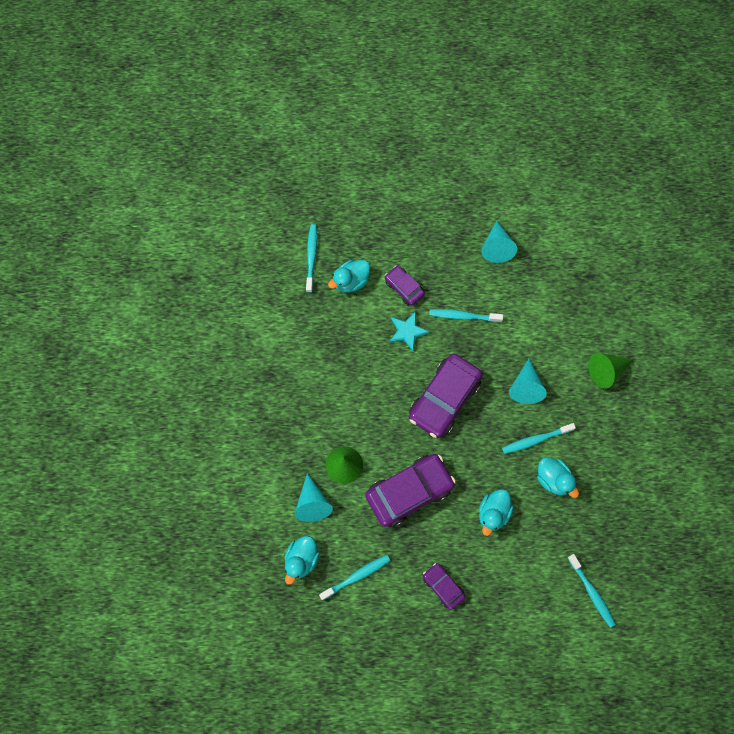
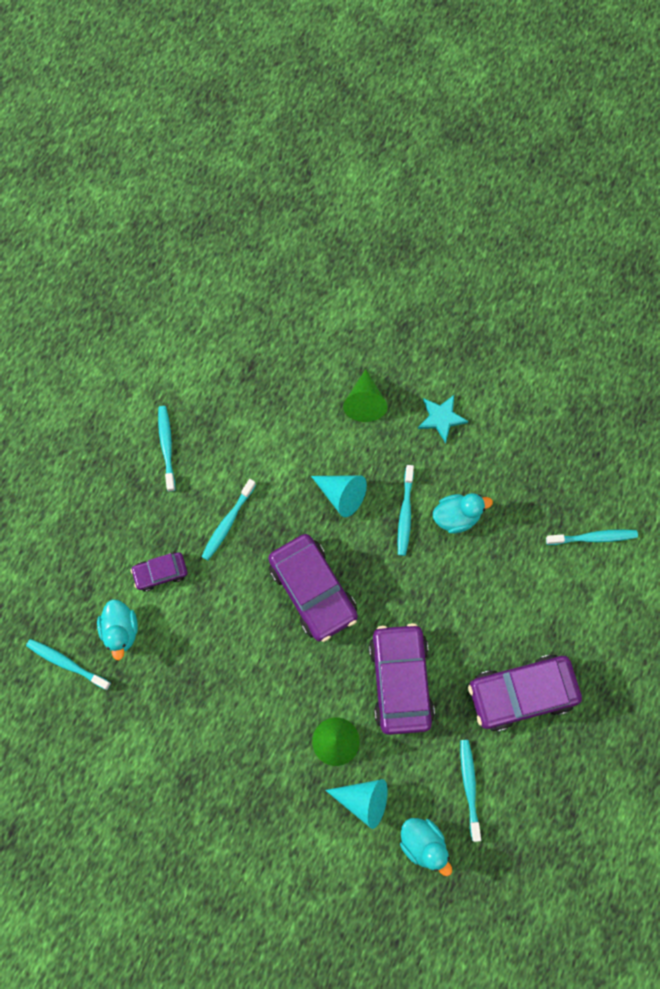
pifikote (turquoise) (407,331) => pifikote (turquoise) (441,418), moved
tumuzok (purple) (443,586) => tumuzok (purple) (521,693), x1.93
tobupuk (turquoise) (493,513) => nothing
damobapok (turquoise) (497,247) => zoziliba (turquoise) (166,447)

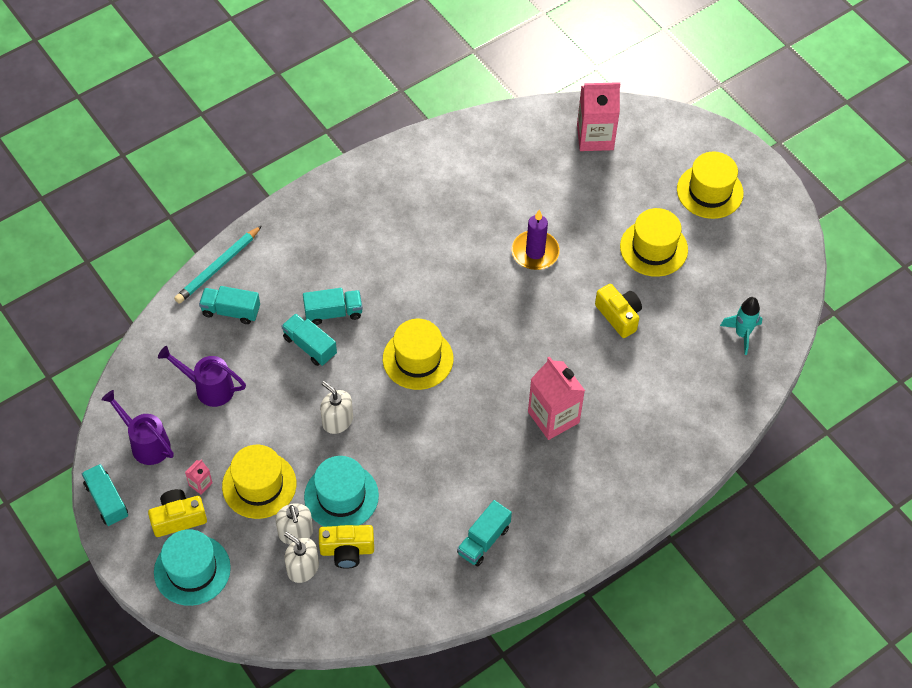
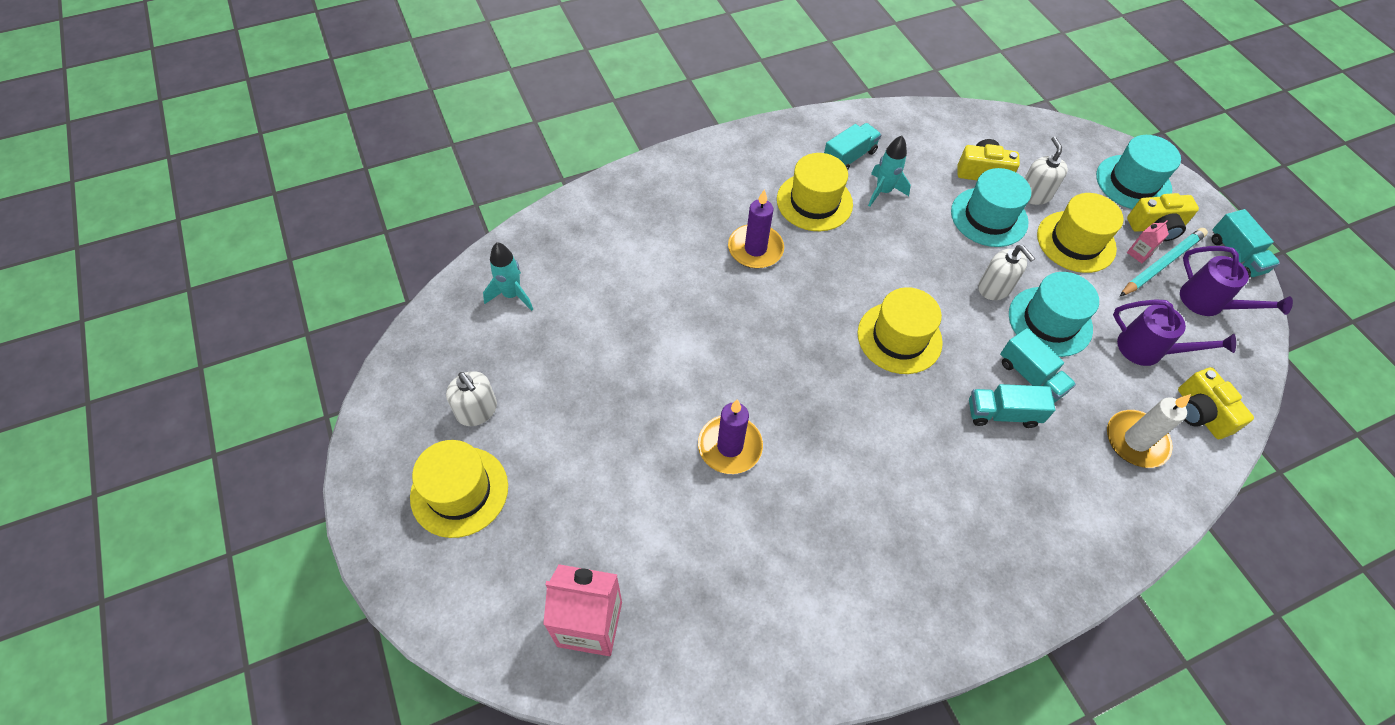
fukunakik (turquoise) (218,267) => fukunakik (turquoise) (1162,264), moved
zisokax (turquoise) (231,311) => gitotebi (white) (1136,441)
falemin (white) (302,568) => falemin (white) (477,410), moved
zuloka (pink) (553,417) => gitotebi (purple) (755,249)
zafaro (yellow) (619,316) => zafaro (yellow) (1200,413), moved
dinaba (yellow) (653,248) => dinaba (yellow) (814,202), moved
nothing => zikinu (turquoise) (883,191)
nothing => dinaba (turquoise) (1050,321)

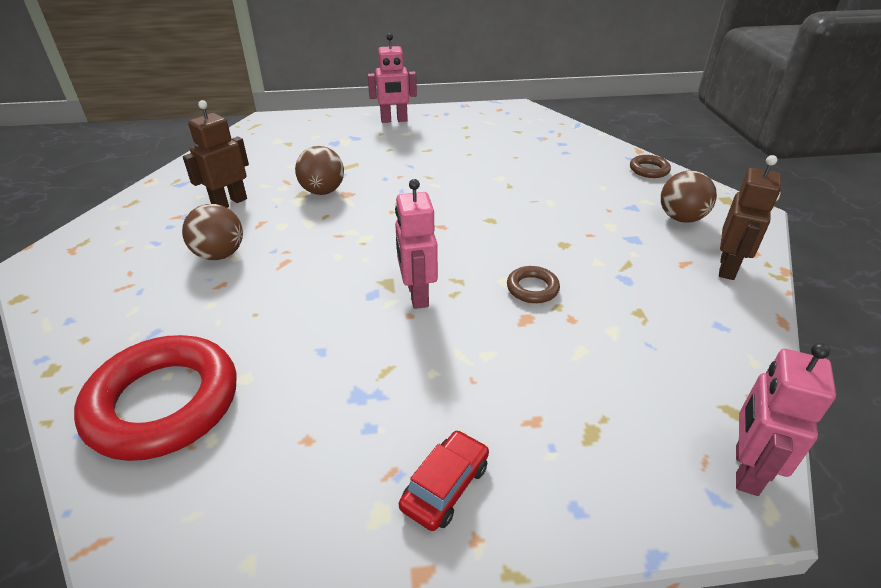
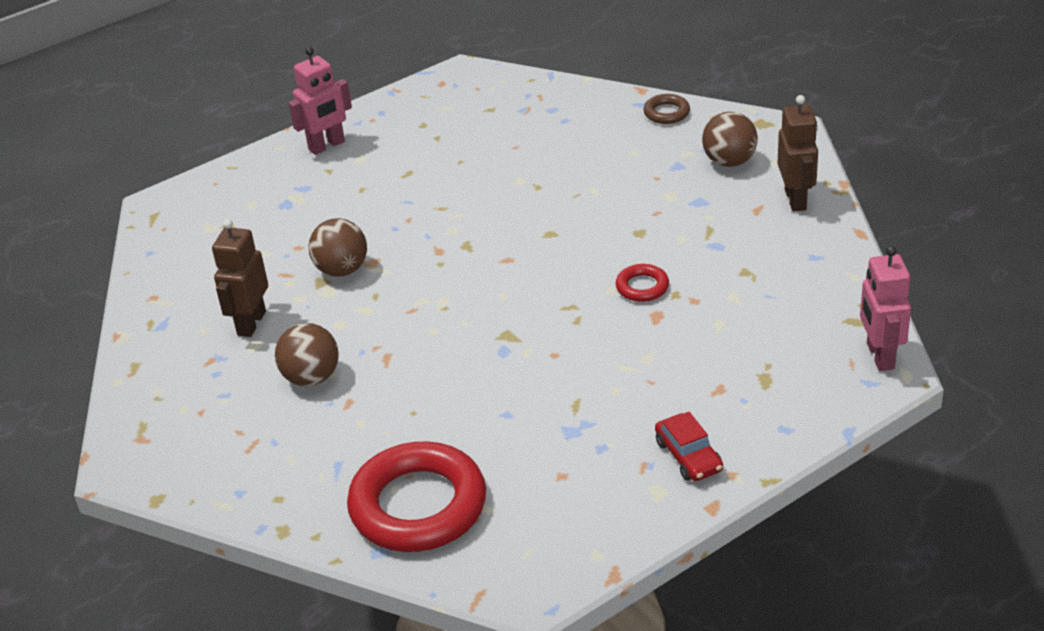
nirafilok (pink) (417,295) => nothing
tumuzok (red) (445,486) => tumuzok (red) (688,456), 150 degrees clockwise
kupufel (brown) (532,288) => kupufel (red) (642,287)

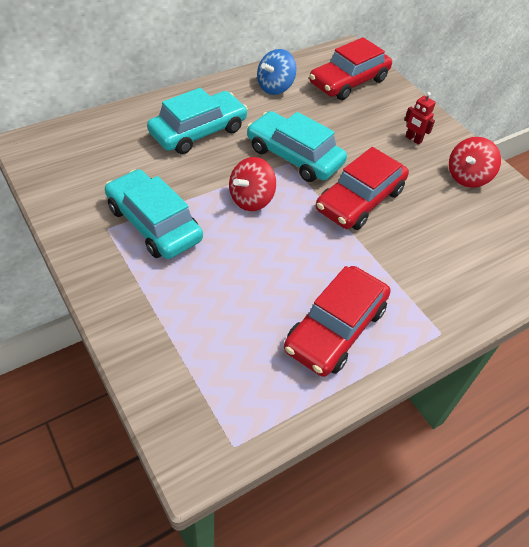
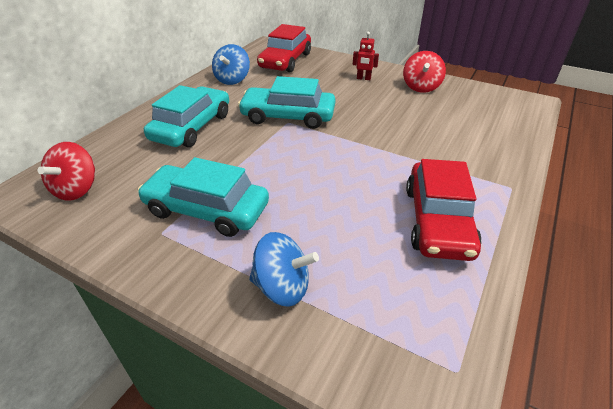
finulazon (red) (251,199) => finulazon (red) (77,189), moved
tumuzok (red) (360,200) => nothing
nothing => finulazon (blue) (282,287)

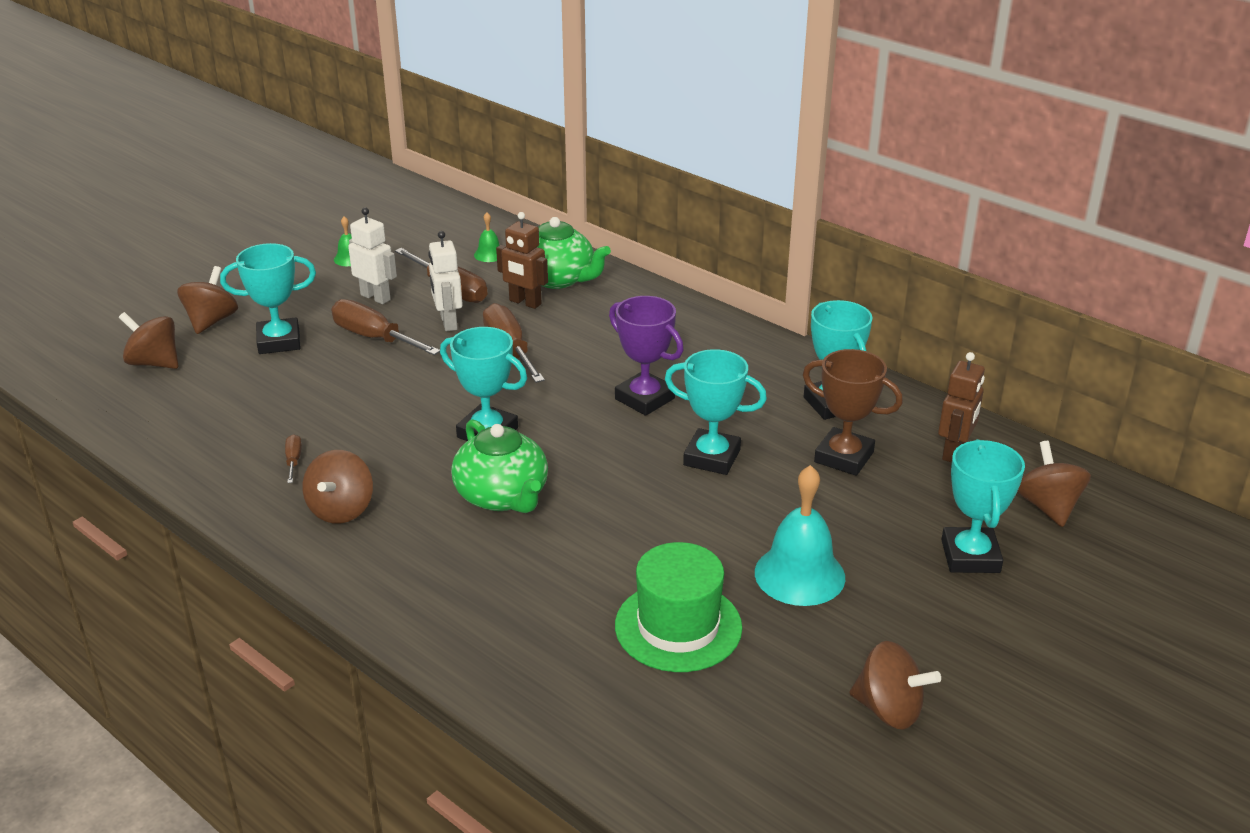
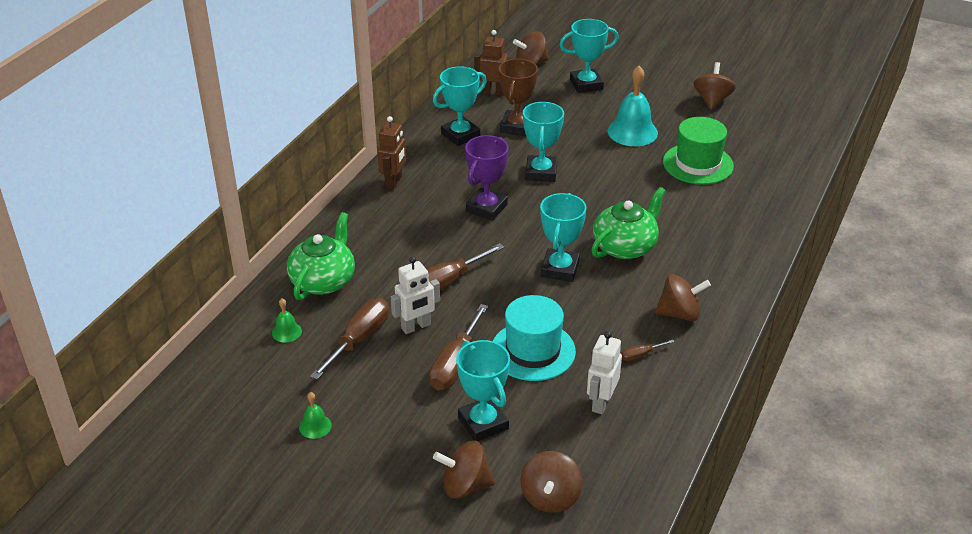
nirafilok (white) (376,297) => nirafilok (white) (601,402), moved
nirafilok (brown) (525,302) => nirafilok (brown) (394,182), moved
nothing => dinaba (turquoise) (533,351)

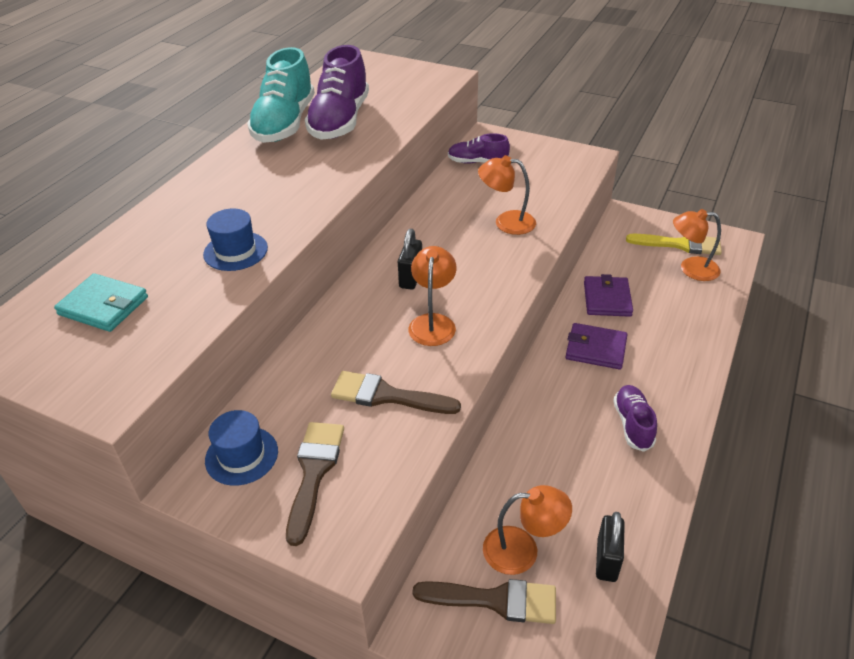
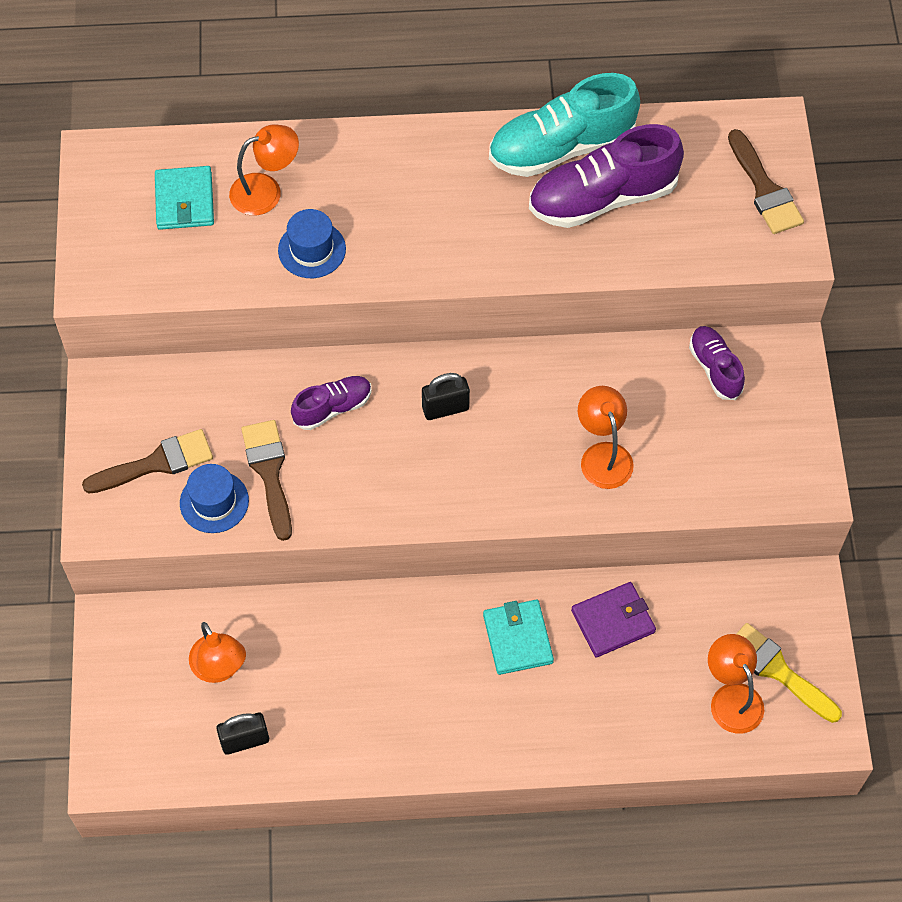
dinaba (blue) (241,455) => dinaba (blue) (214,502), moved
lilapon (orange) (433,322) => lilapon (orange) (266,191), moved
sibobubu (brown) (495,600) => sibobubu (brown) (764,189), moved
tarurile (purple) (595,349) => tarurile (turquoise) (517,639)
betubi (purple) (633,424) => betubi (purple) (332,408), moved
sibobubu (yellow) (680,245) => sibobubu (yellow) (777,670), 150 degrees clockwise

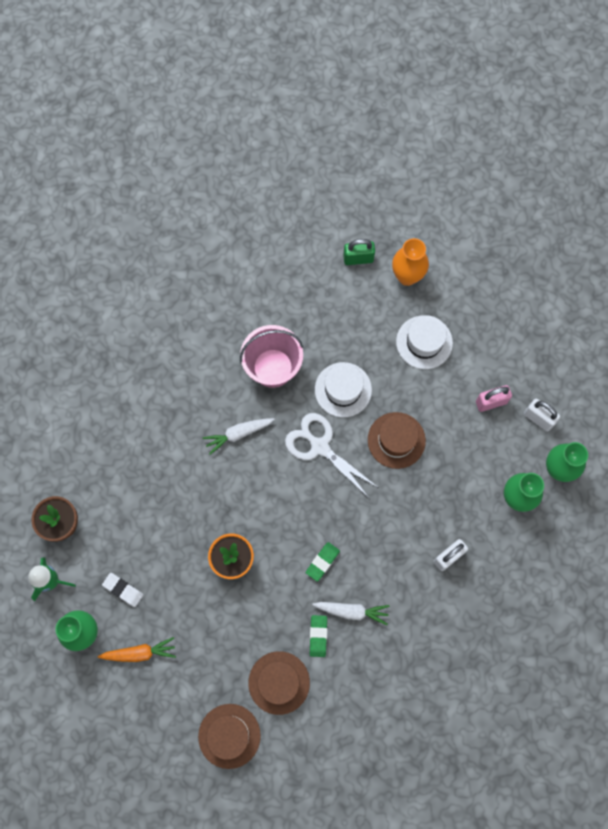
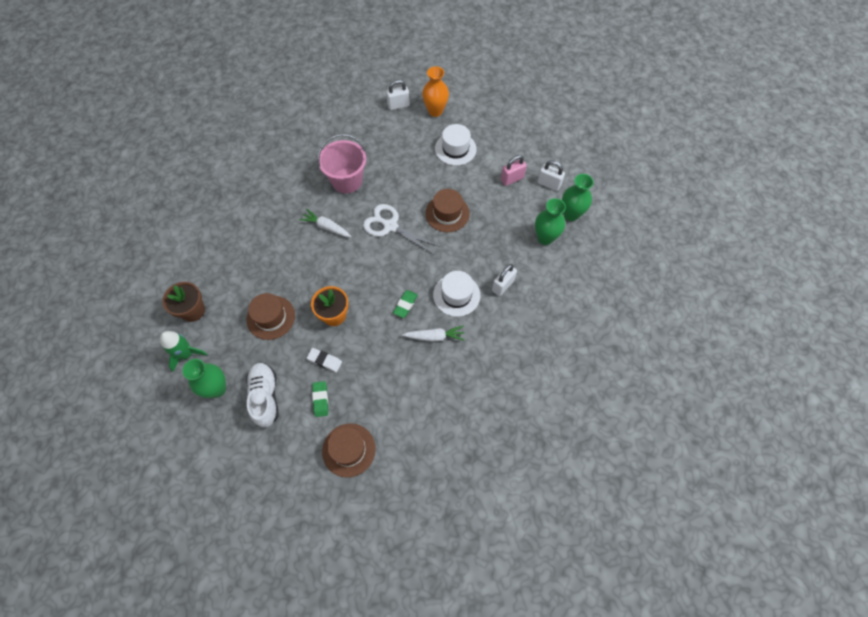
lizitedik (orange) (139,652) => betubi (white) (265,397)
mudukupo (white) (123,590) => mudukupo (white) (324,361), moved
lizitedik (white) (238,434) => lizitedik (white) (326,227), 60 degrees clockwise
dinaba (brown) (279,682) => dinaba (brown) (271,317), moved
mudukupo (green) (318,636) => mudukupo (green) (320,399), moved
dinaba (white) (343,389) => dinaba (white) (456,295), moved
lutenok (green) (358,258) => lutenok (white) (398,105)

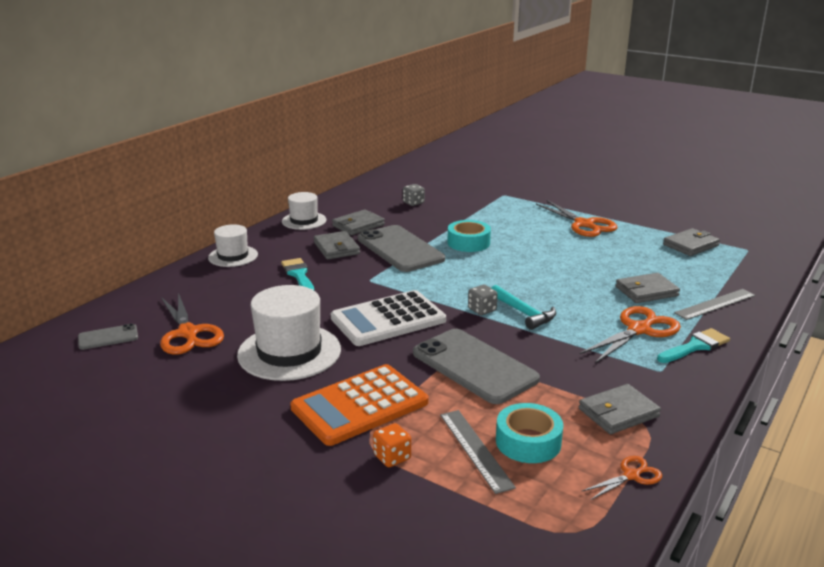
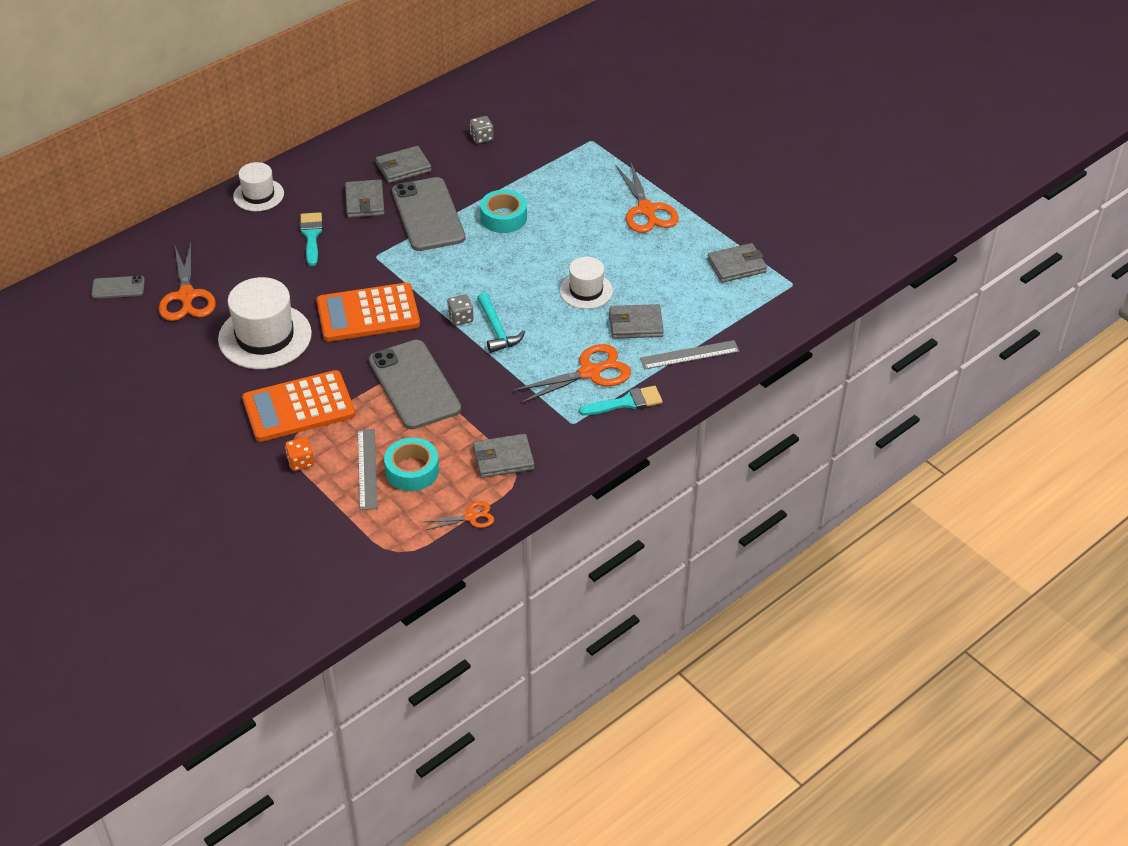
dinaba (white) (304,221) => dinaba (white) (586,291), moved
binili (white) (388,319) => binili (orange) (368,313)

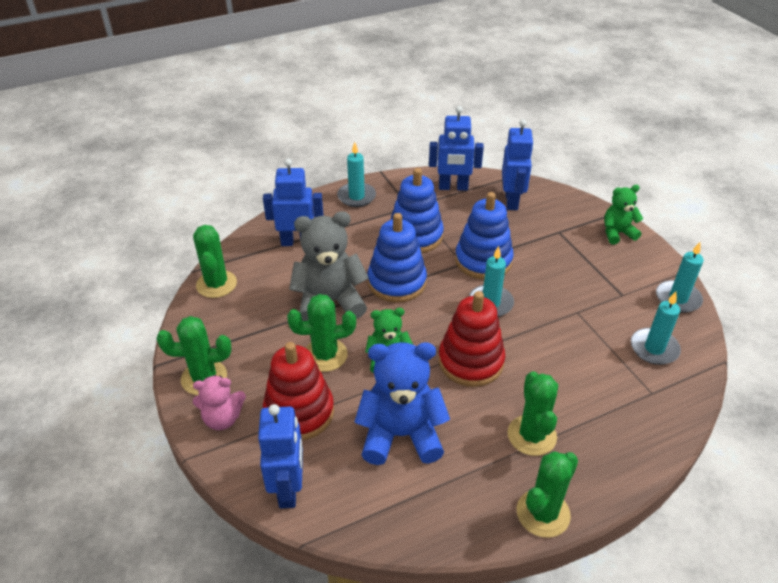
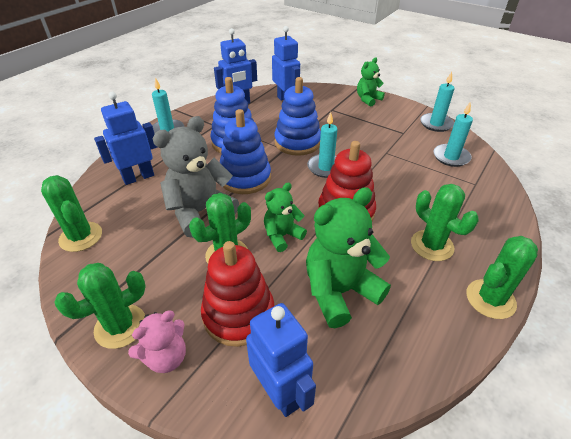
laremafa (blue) (401,435) => laremafa (green) (340,291)
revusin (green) (543,513) => revusin (green) (490,299), 45 degrees clockwise

